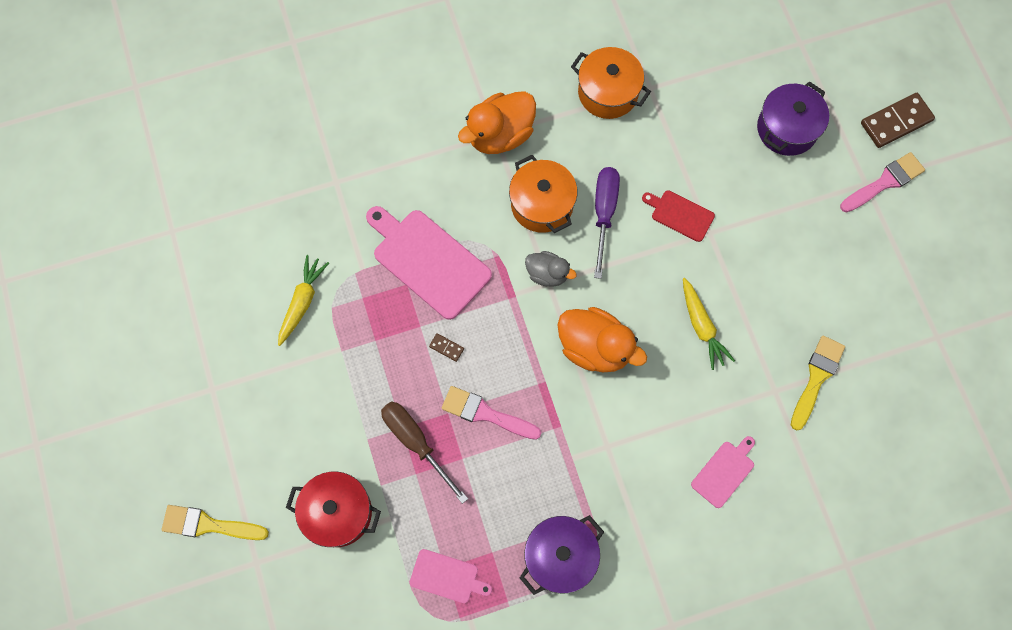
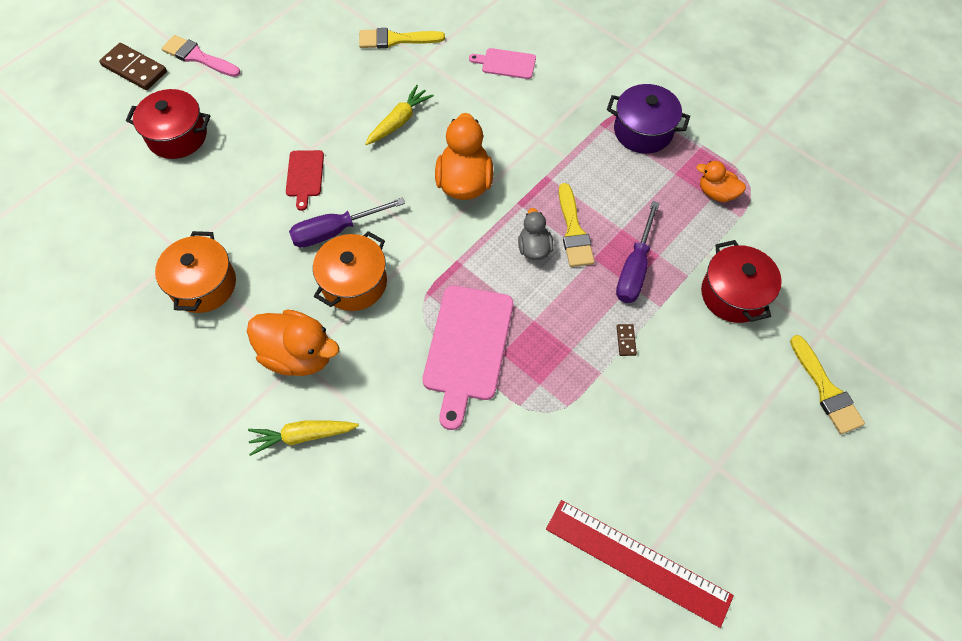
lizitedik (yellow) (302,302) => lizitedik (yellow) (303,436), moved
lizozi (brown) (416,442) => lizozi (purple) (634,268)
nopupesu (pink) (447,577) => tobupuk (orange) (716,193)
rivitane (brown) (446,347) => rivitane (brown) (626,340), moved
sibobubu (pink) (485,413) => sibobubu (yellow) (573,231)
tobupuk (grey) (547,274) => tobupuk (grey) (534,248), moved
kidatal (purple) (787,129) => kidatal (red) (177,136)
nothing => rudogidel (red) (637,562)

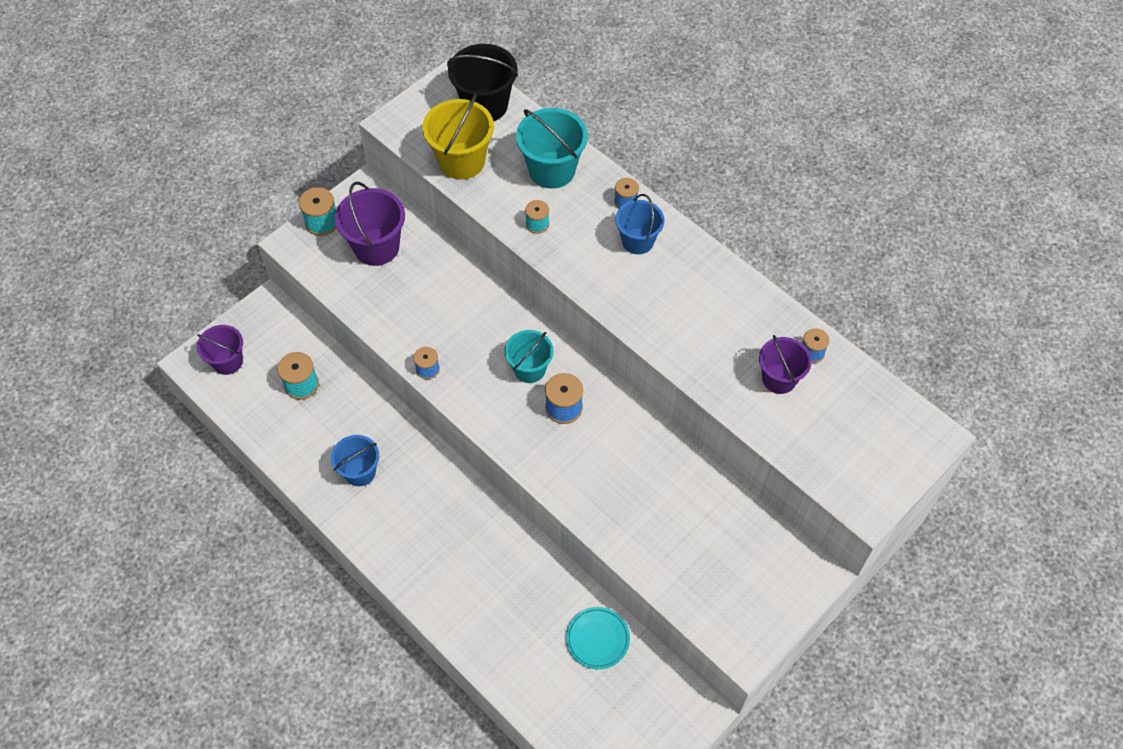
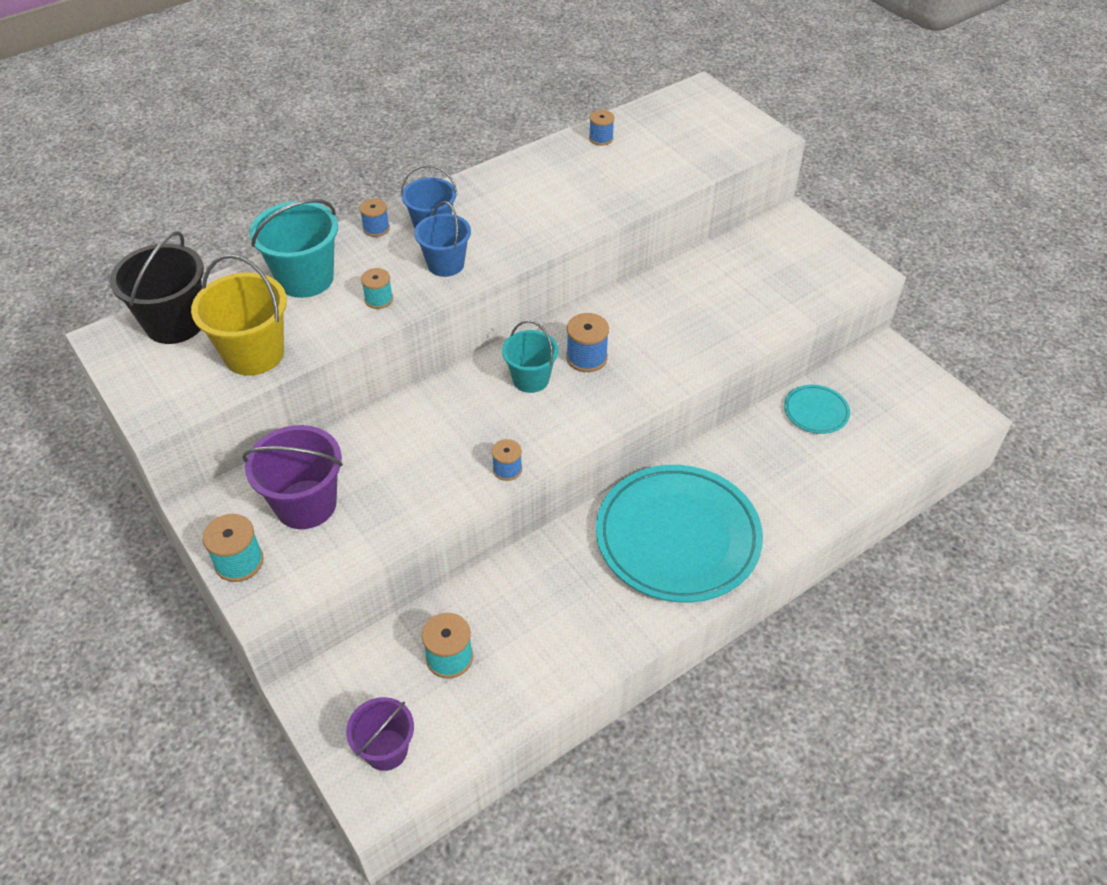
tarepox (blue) (360,472) => tarepox (blue) (445,264), moved
tarepox (purple) (779,379) => nothing
nothing => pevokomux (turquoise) (677,537)

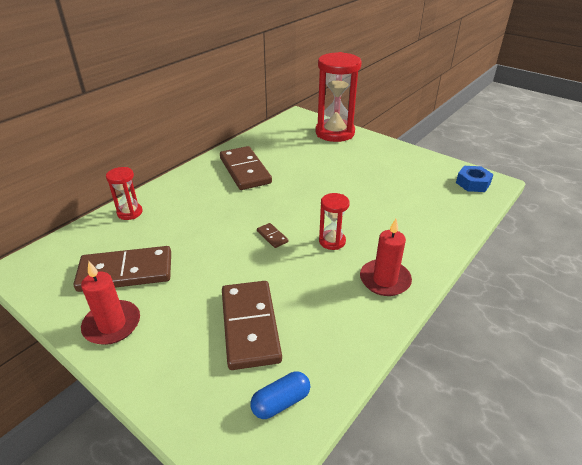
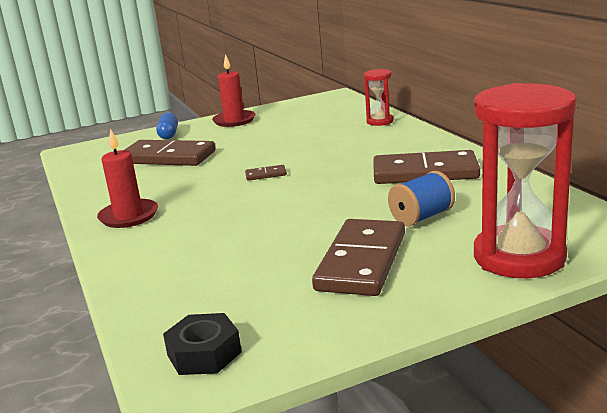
rivitane (brown) (126,272) => rivitane (brown) (361,261), moved
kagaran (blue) (281,402) => kagaran (blue) (168,135), moved
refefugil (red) (332,241) => nothing
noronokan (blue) (472,183) => noronokan (black) (204,353)
nothing => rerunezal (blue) (421,217)

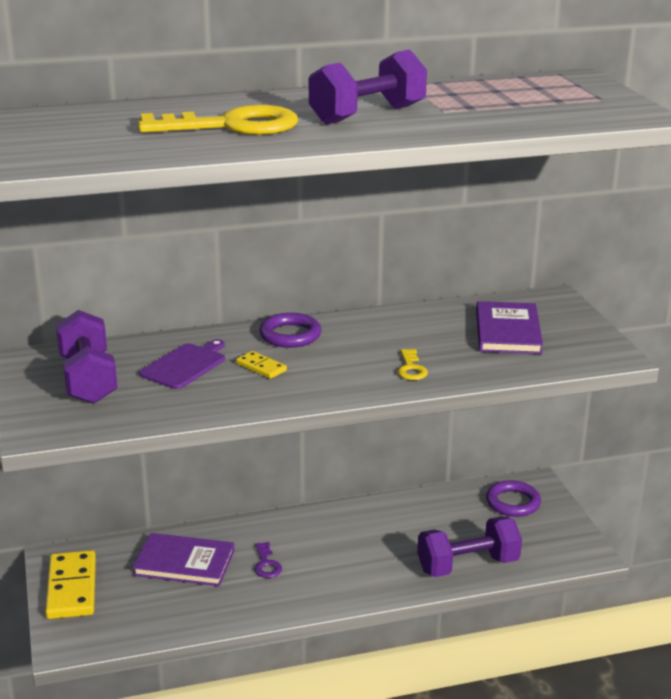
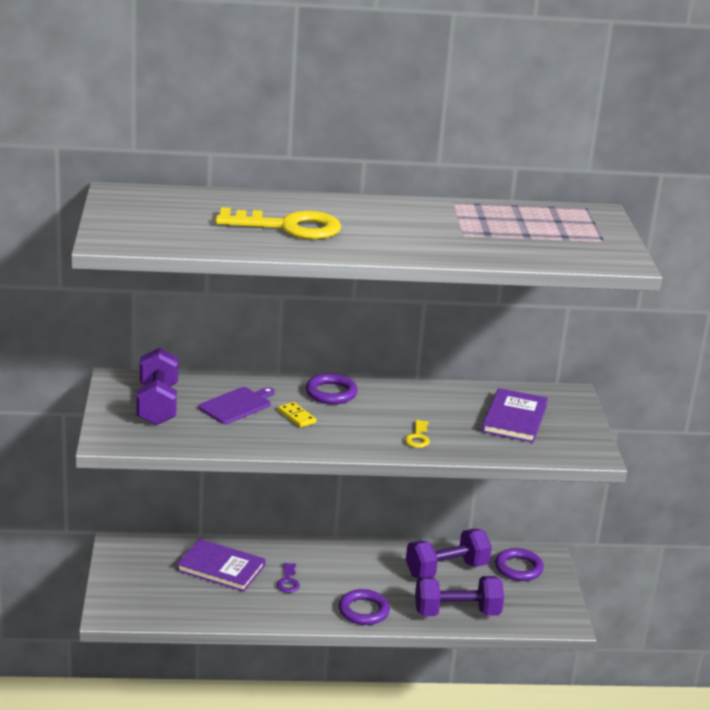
rivitane (yellow) (71,588) => nothing
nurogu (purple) (367,115) => nurogu (purple) (446,570), moved
nothing => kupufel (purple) (363,611)

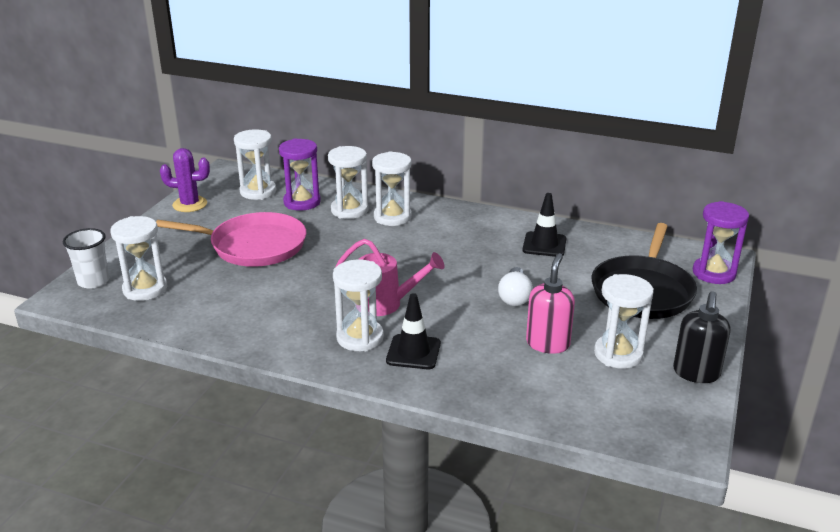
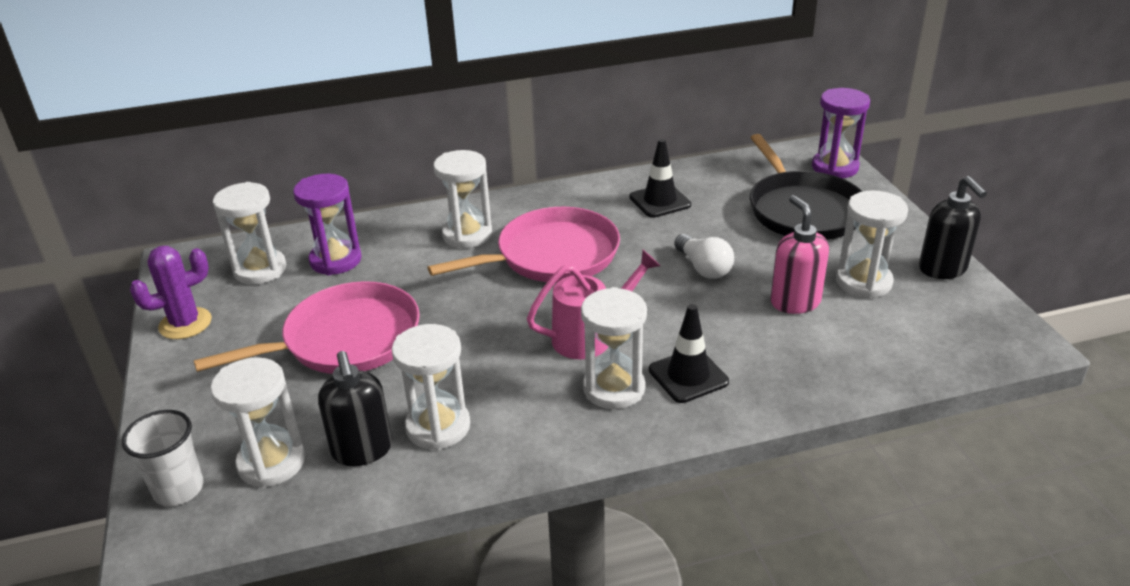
refefugil (white) (349,210) => refefugil (white) (438,427), moved
nothing => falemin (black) (362,450)
nothing => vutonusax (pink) (552,255)

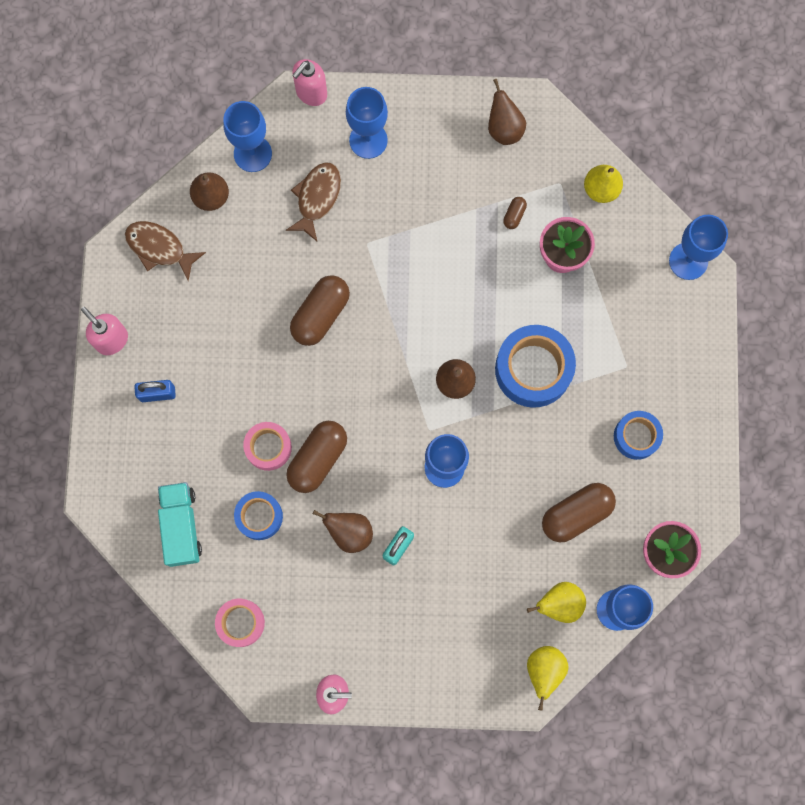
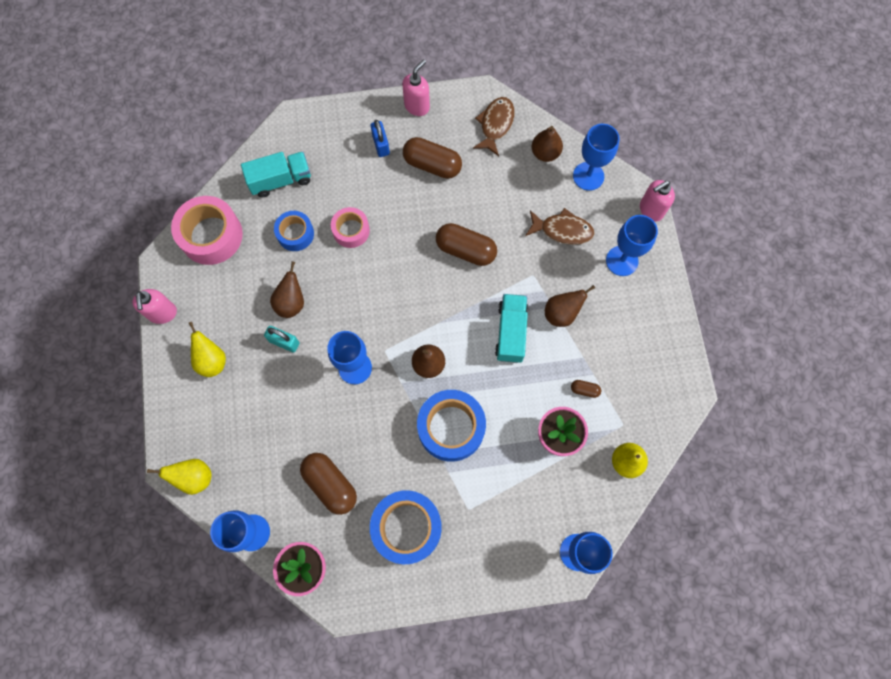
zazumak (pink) (241,623) => zazumak (pink) (211,235), x1.68
kagaran (brown) (317,459) => kagaran (brown) (432,165), moved
falemin (pink) (311,93) => falemin (pink) (651,210), 60 degrees counterclockwise
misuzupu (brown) (504,128) => misuzupu (brown) (561,313), moved
misuzupu (yellow) (559,604) => misuzupu (yellow) (212,360), moved
zazumak (blue) (636,436) => zazumak (blue) (407,527), x1.68
nothing => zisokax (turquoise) (511,332)

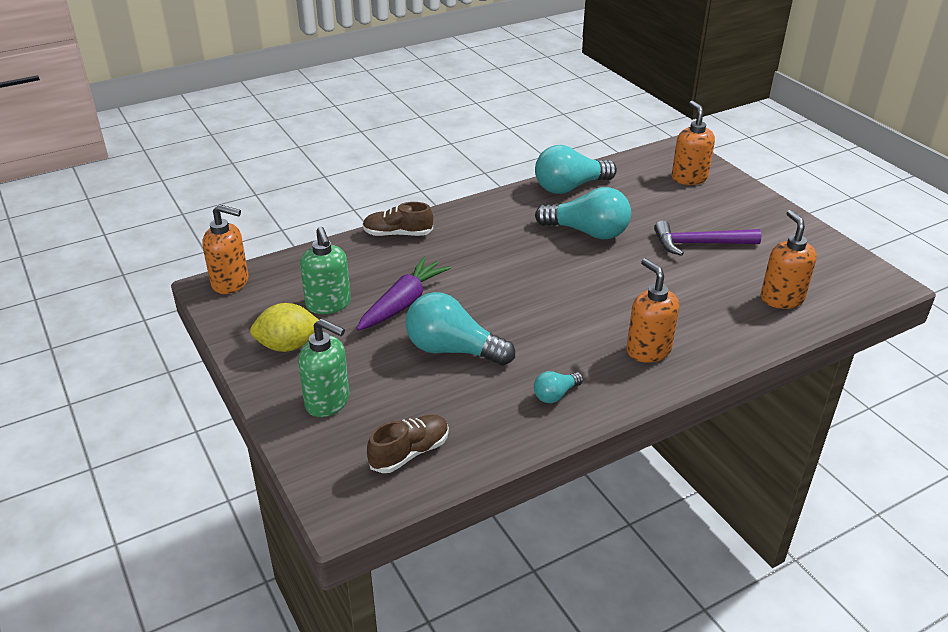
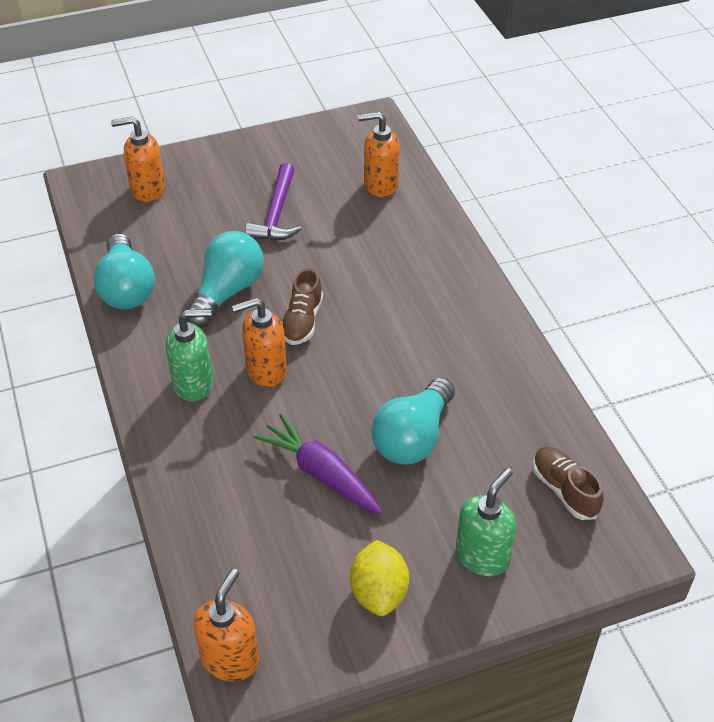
falemin (green) (328,304) => falemin (green) (194,384), moved
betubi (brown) (397,234) => betubi (brown) (302,321), moved
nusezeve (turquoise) (555,395) => nothing
falemin (orange) (648,350) => falemin (orange) (265,370), moved

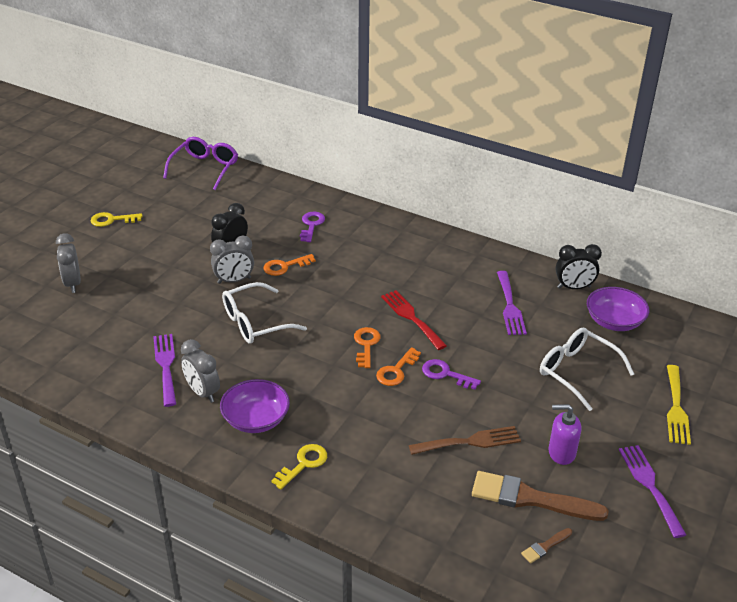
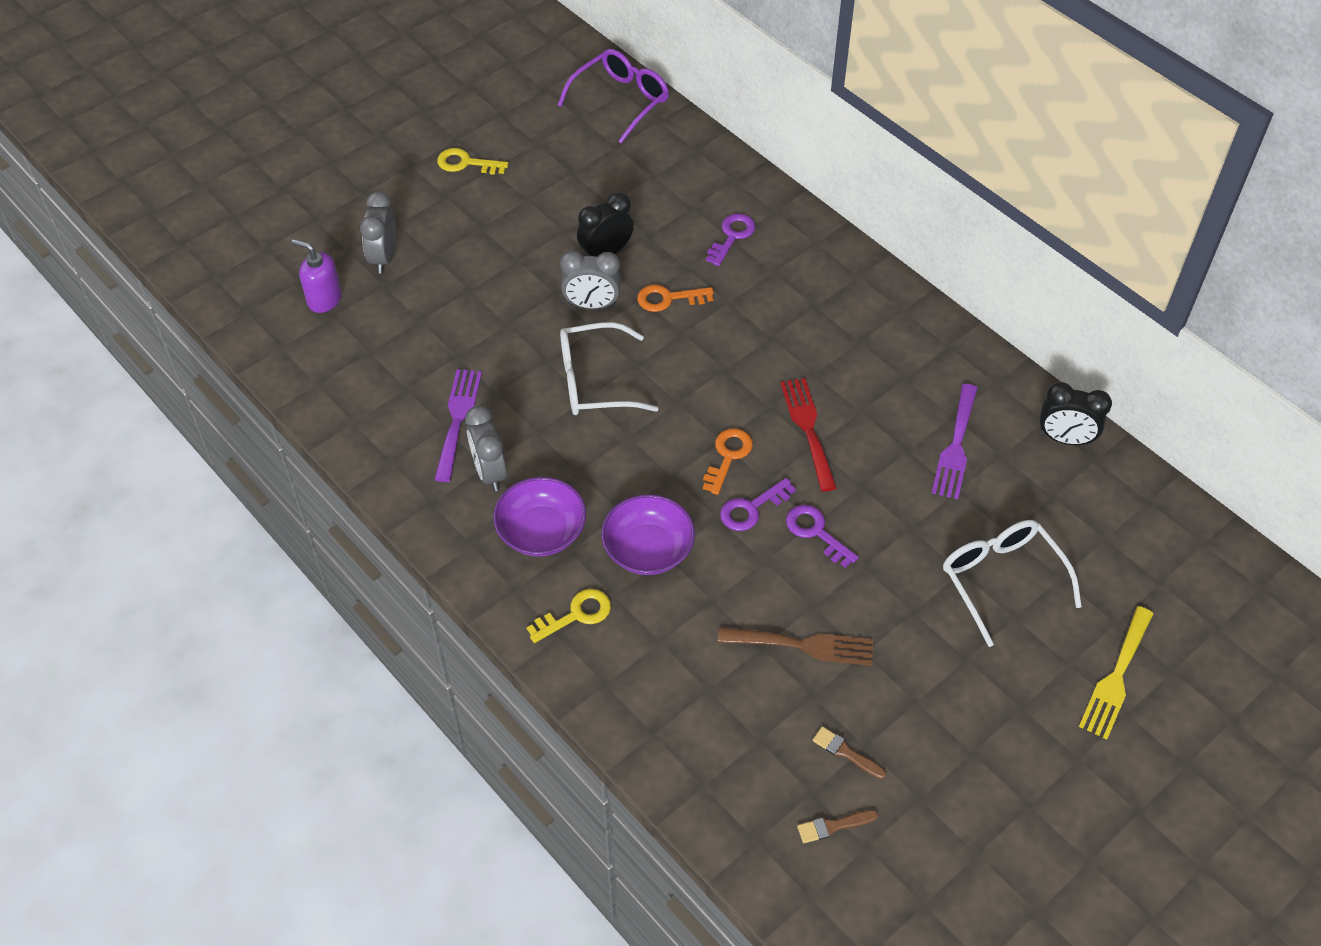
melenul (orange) (396,371) => melenul (purple) (752,508)
sibobubu (brown) (530,498) => sibobubu (brown) (845,752), x0.44
falemin (purple) (561,453) => falemin (purple) (324,299), moved
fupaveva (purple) (614,321) => fupaveva (purple) (648,549), moved
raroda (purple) (650,486) => nothing

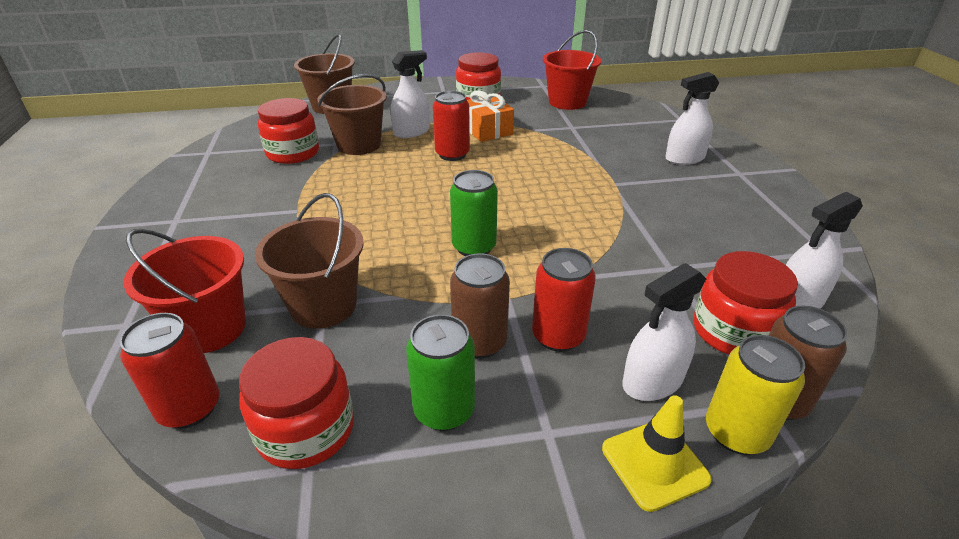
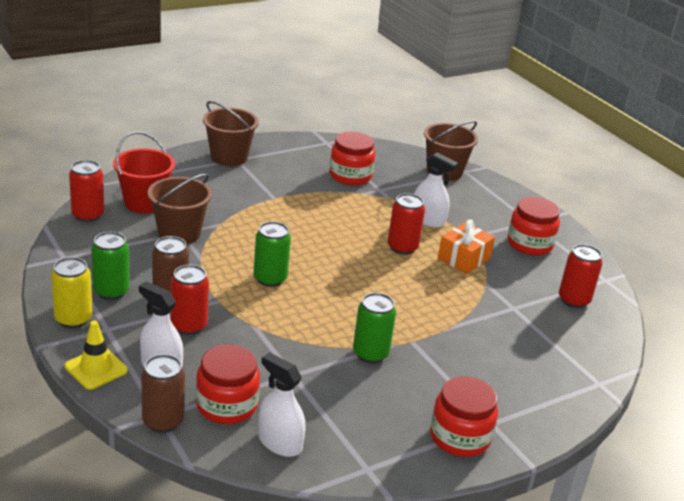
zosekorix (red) (306,429) => zosekorix (red) (460,437), moved
tarepox (brown) (359,145) => tarepox (brown) (229,157), moved
tarepox (red) (567,102) => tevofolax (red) (574,300)
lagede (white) (684,158) => nothing
tevofolax (yellow) (736,432) => tevofolax (yellow) (73,319), moved
nothing => tevofolax (green) (370,353)

